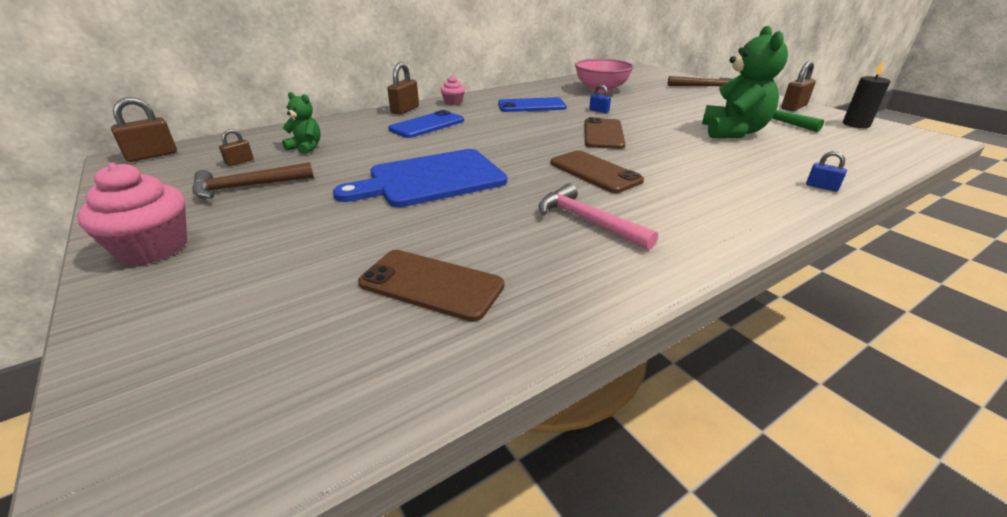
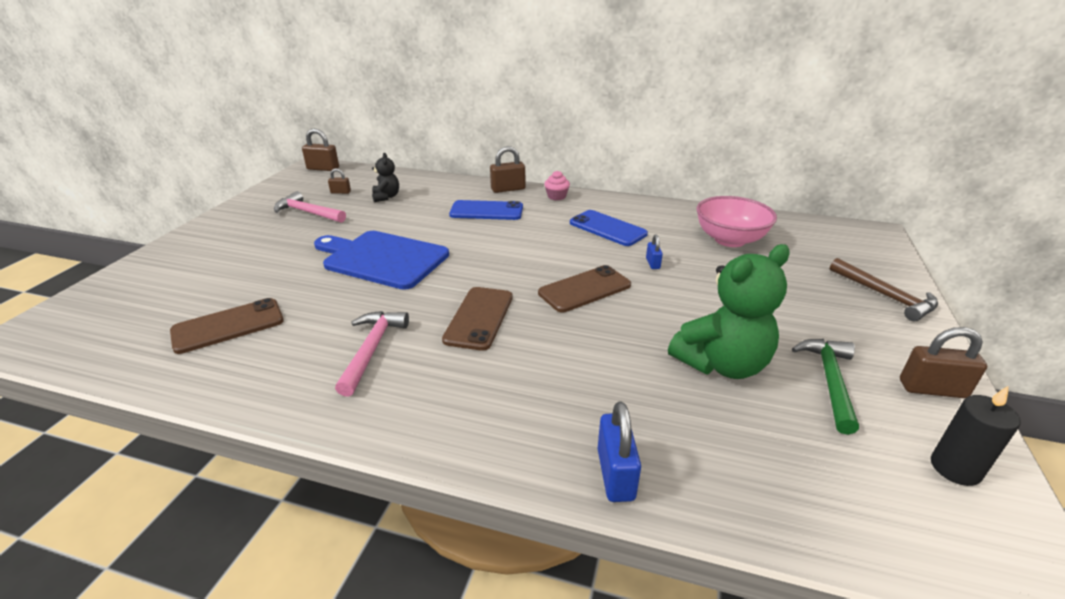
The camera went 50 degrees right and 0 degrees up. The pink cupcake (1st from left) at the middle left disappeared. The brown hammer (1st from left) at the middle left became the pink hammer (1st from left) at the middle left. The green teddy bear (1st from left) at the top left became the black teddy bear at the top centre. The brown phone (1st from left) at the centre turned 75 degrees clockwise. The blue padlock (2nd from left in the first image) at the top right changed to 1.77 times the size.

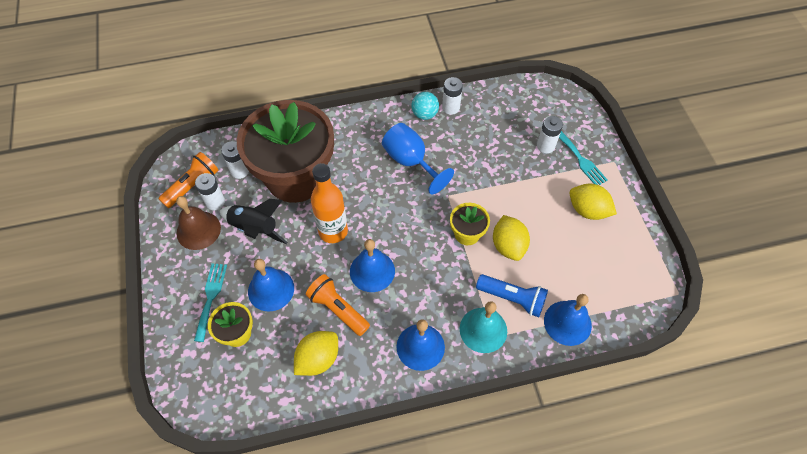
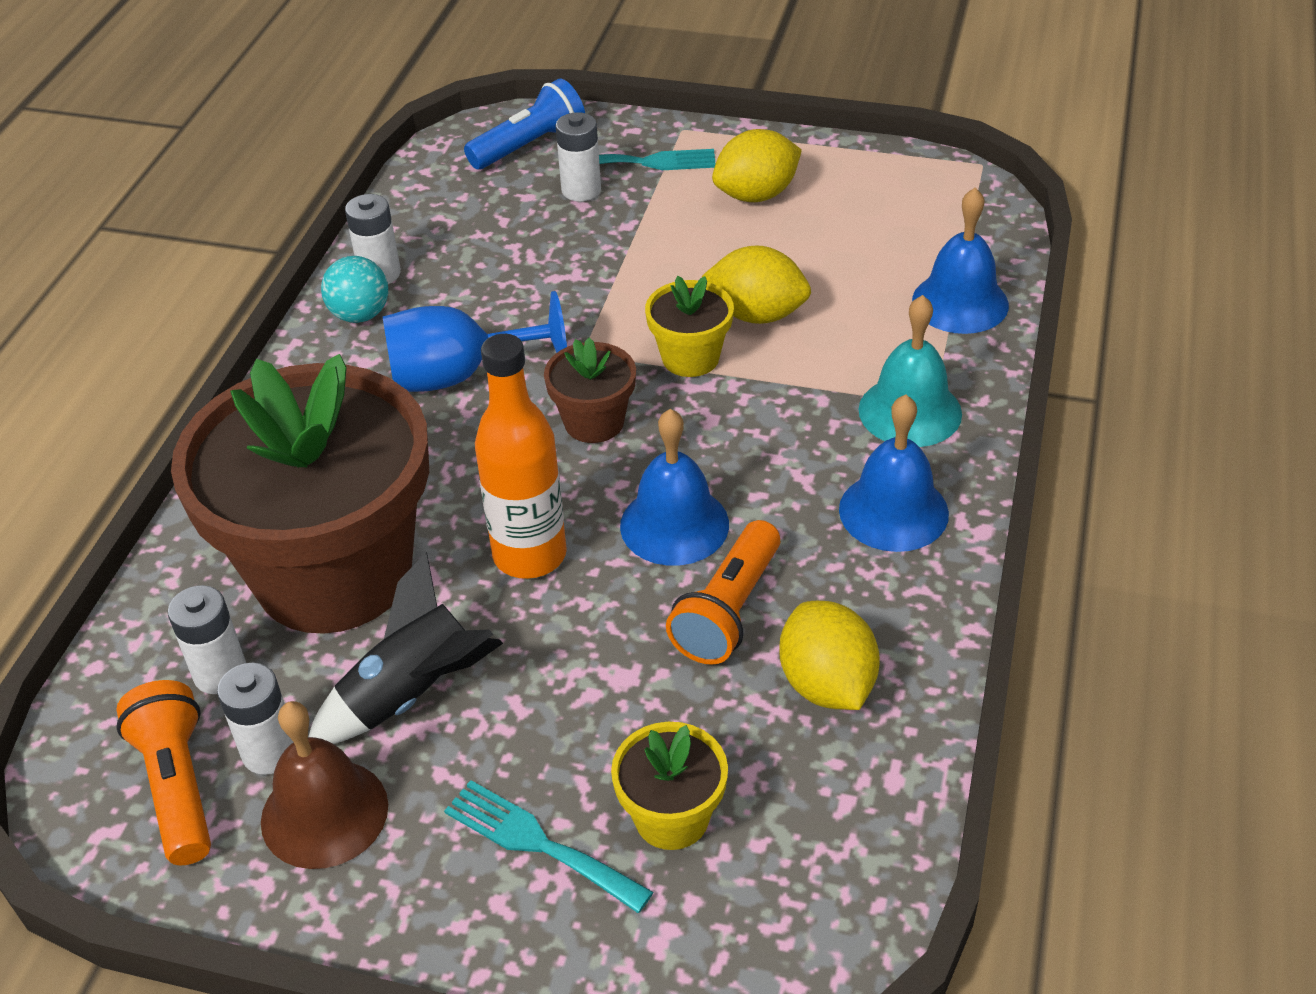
The camera went 60 degrees left and 15 degrees down. The blue bell (1st from left) at the centre disappeared. The brown flower pot (2nd from left) at the centre appeared. The blue flashlight moved from the centre to the top centre. The orange flashlight (2nd from left) at the bottom centre turned 45 degrees counterclockwise.

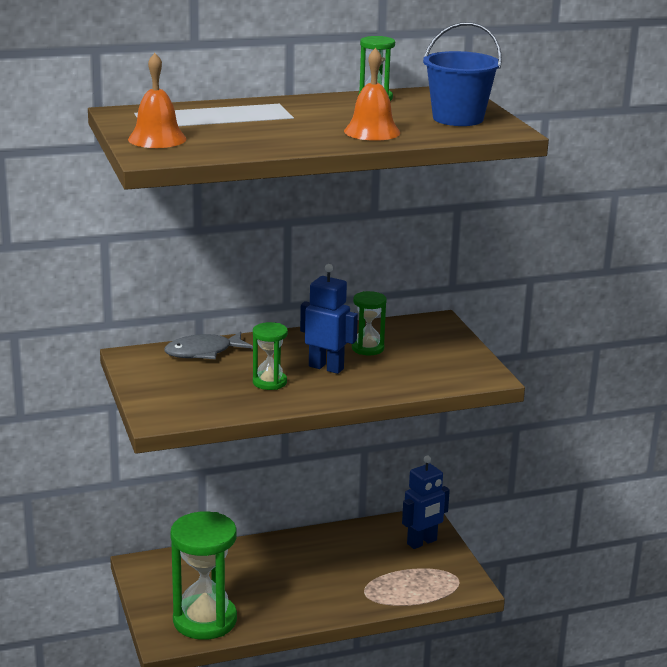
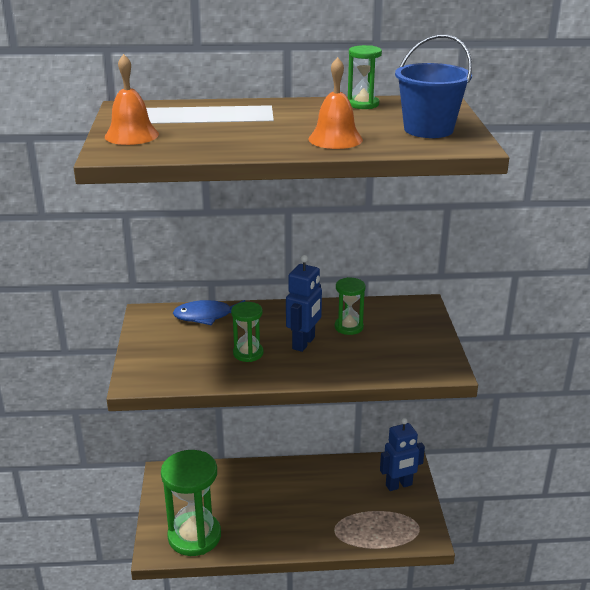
The camera went 15 degrees right and 5 degrees up. The grey fish at the middle left became the blue fish at the centre. The blue robot (1st from left) at the centre turned 75 degrees clockwise.

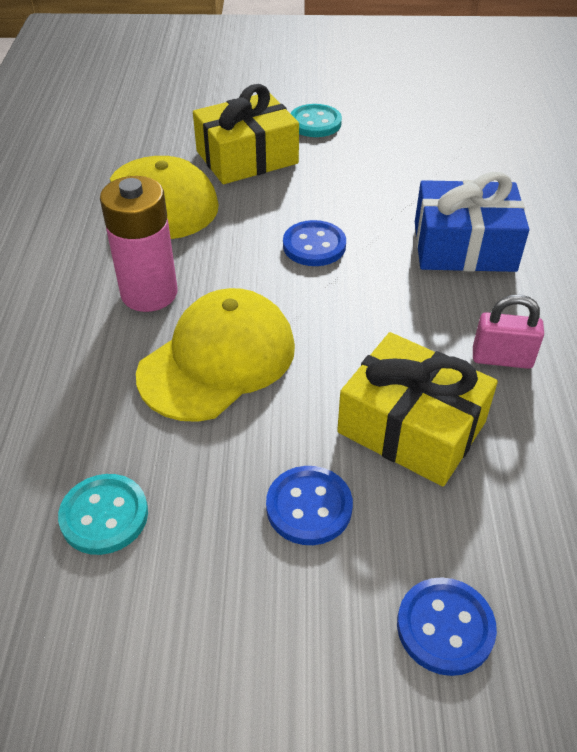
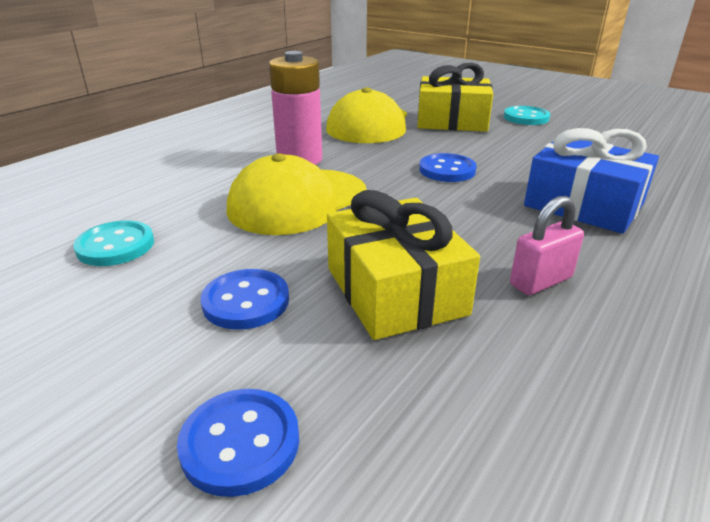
The camera went 35 degrees right and 15 degrees down. The yellow cap (2nd from left in the first image) at the centre turned 150 degrees clockwise. The pink padlock at the middle right turned 75 degrees counterclockwise.

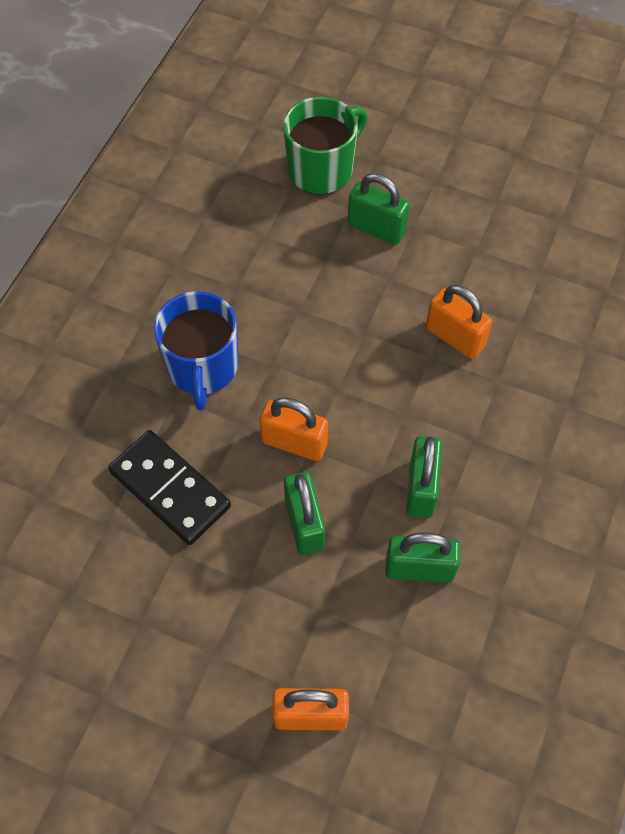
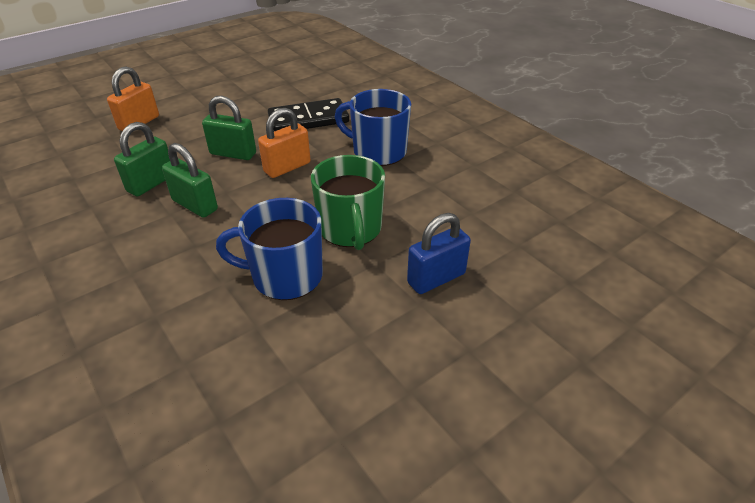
The camera went 120 degrees right and 20 degrees down. The green mug moved from the top centre to the centre. The orange padlock (3rd from left) at the middle right was replaced by the blue mug (1st from left) at the centre. The green padlock (2nd from left) at the top centre became the blue padlock at the centre.

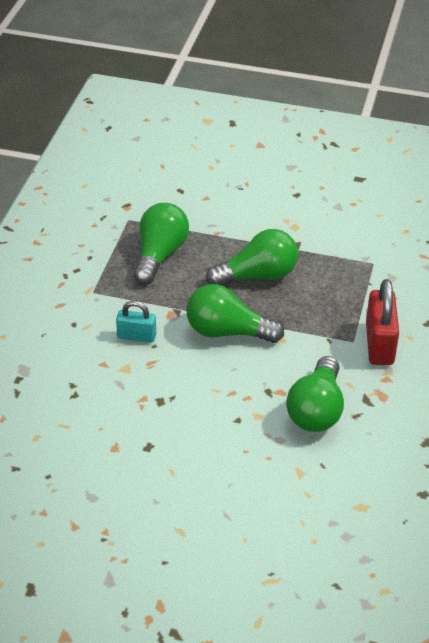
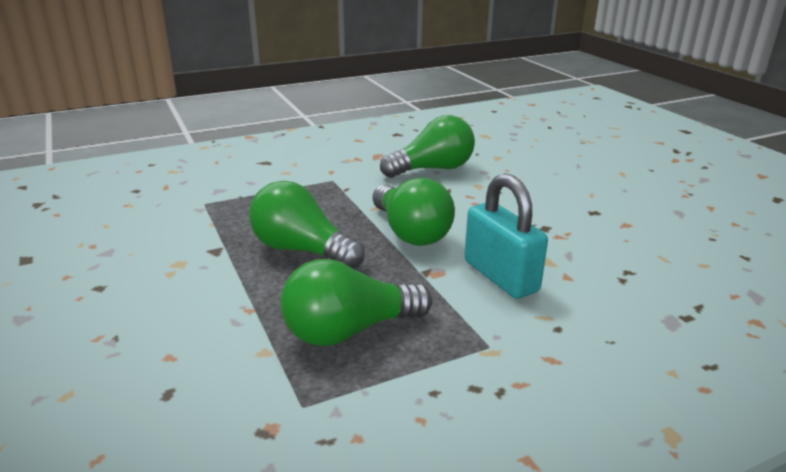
The camera went 130 degrees left and 15 degrees down. The red padlock at the middle right disappeared. The turquoise padlock at the middle left changed to 1.65 times the size.

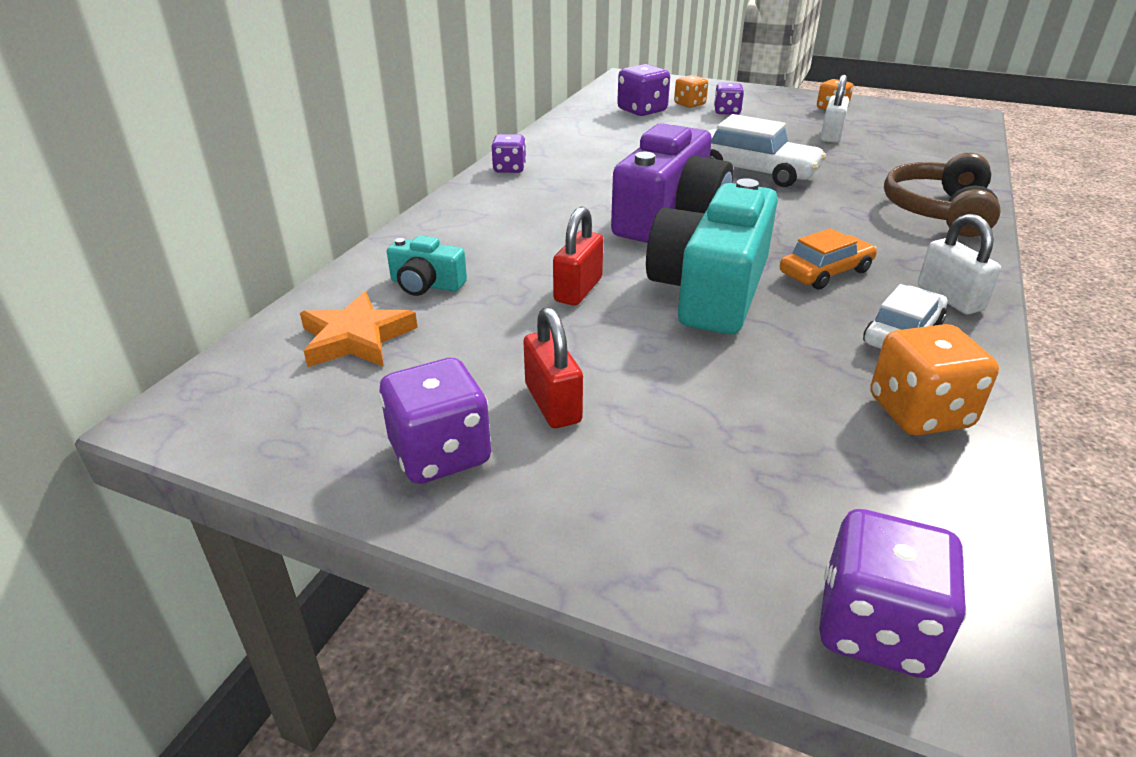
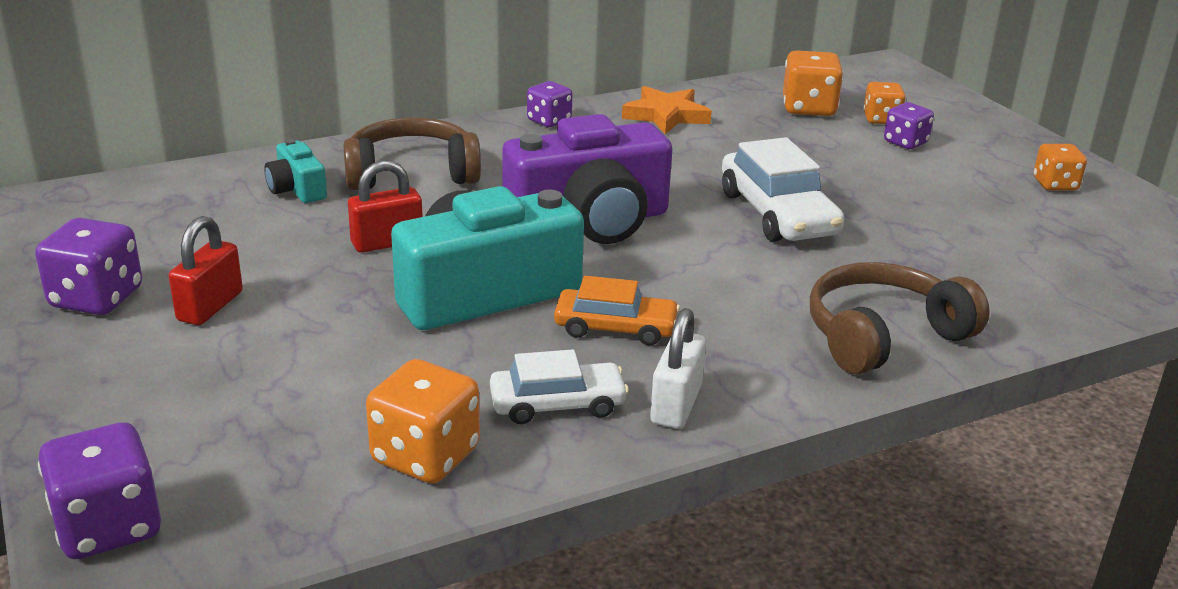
The camera went 40 degrees right and 5 degrees down. The white padlock (1st from left) at the top right disappeared. The brown headphones (1st from left) at the top centre appeared. The orange star moved from the middle left to the top centre. The purple dice (3rd from left) at the top centre became the orange dice (2nd from left) at the top right.

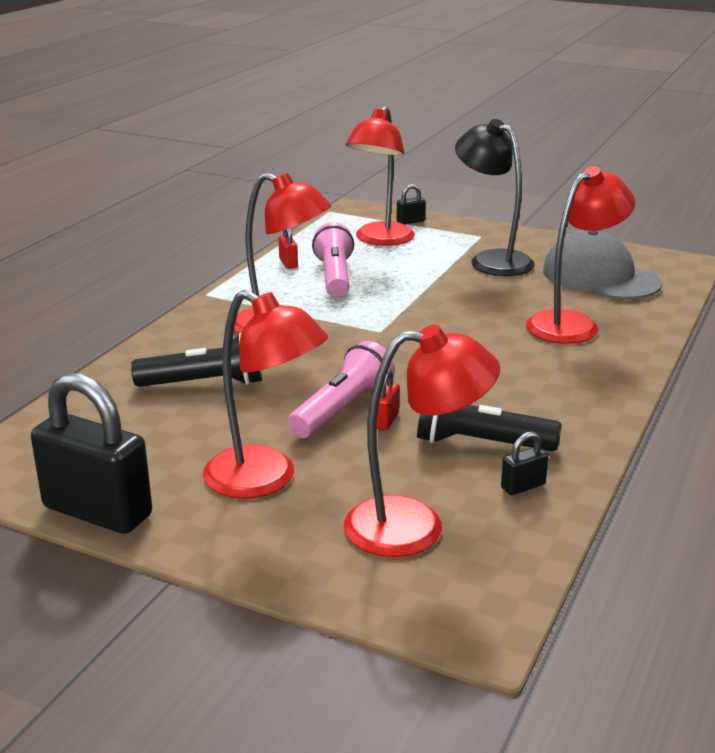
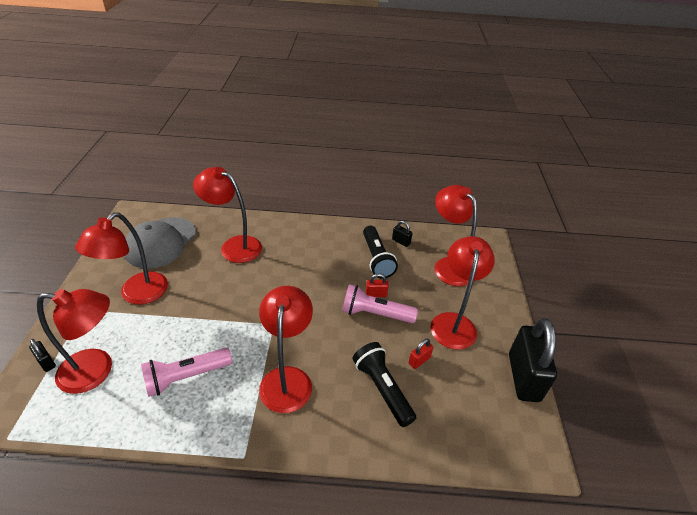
The camera went 115 degrees left and 15 degrees up. The red padlock (1st from left in the first image) moved from the top centre to the bottom centre. The black lamp at the top right became the red lamp (2nd from left) at the middle left.

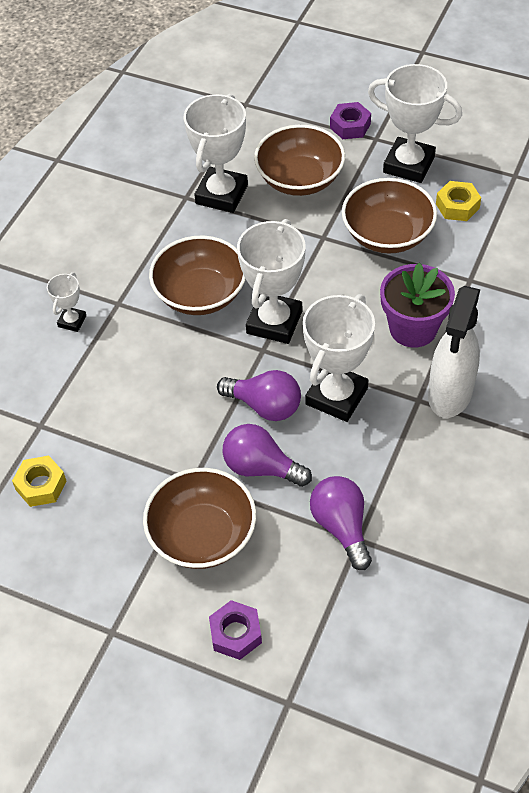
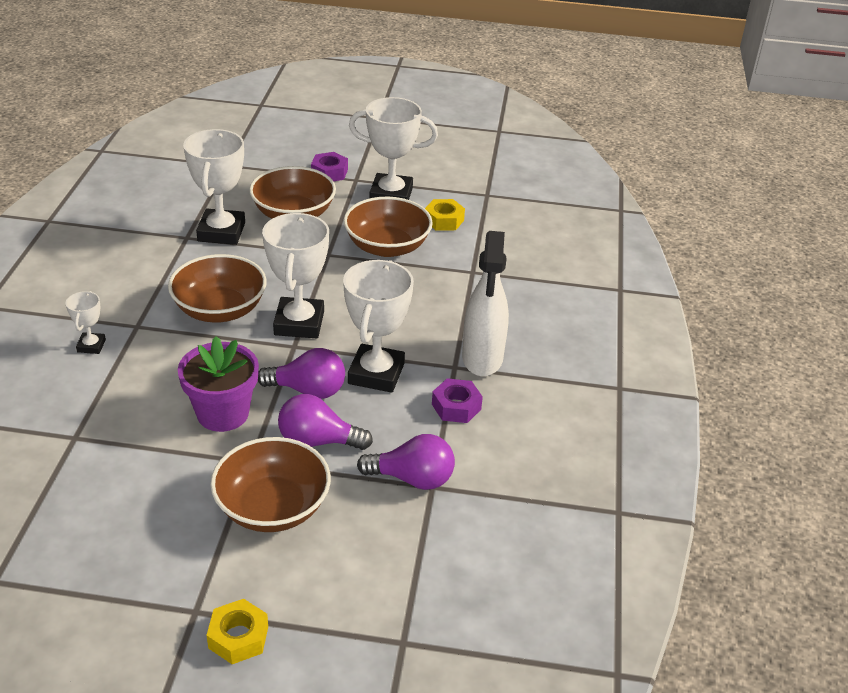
The camera went 20 degrees left and 15 degrees down. The yellow nut (1st from left) moved from the middle left to the bottom left. The purple nut (1st from left in the first image) moved from the bottom centre to the centre. The purple flower pot moved from the middle right to the middle left. The purple light bulb (3rd from left) at the centre turned 135 degrees clockwise.

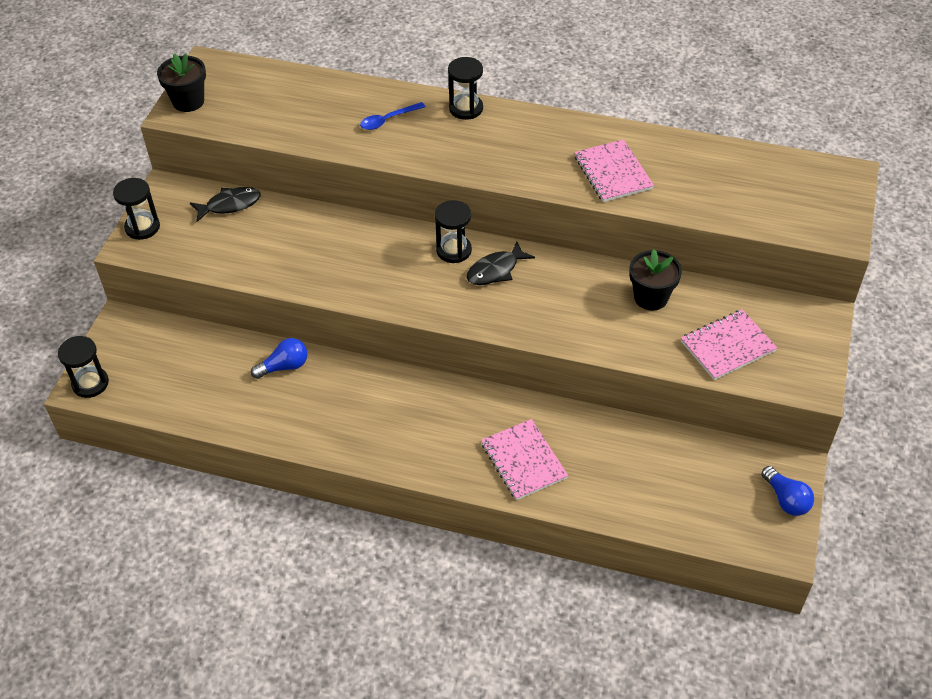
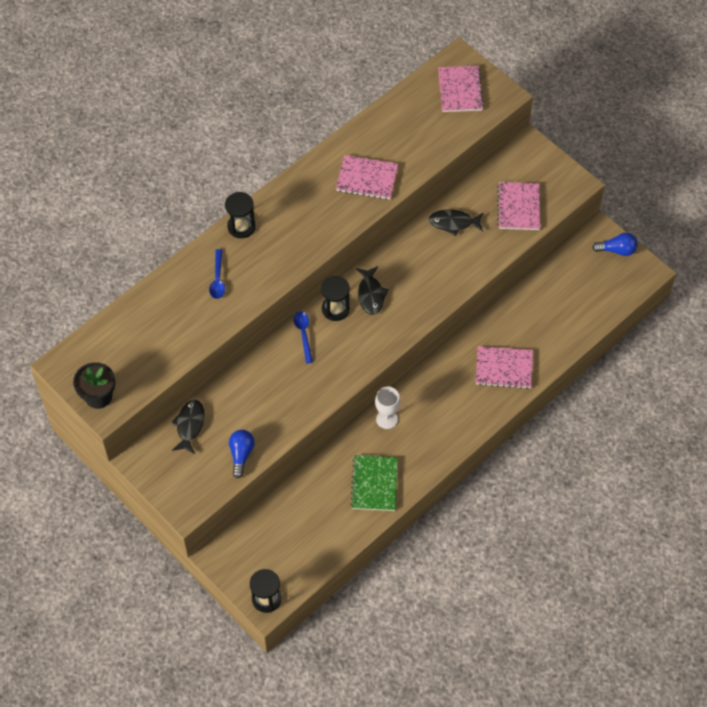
The camera went 60 degrees left and 10 degrees up. The black hourglass (2nd from left) at the top left disappeared. The blue spoon (2nd from left) at the centre appeared. The green notebook at the bottom centre appeared. The white goblet at the centre appeared. The pink notebook (2nd from left) at the top centre appeared. The blue light bulb (1st from left) moved from the middle left to the centre. The black flower pot (2nd from left) at the middle right was replaced by the black fish (3rd from left) at the top centre.

